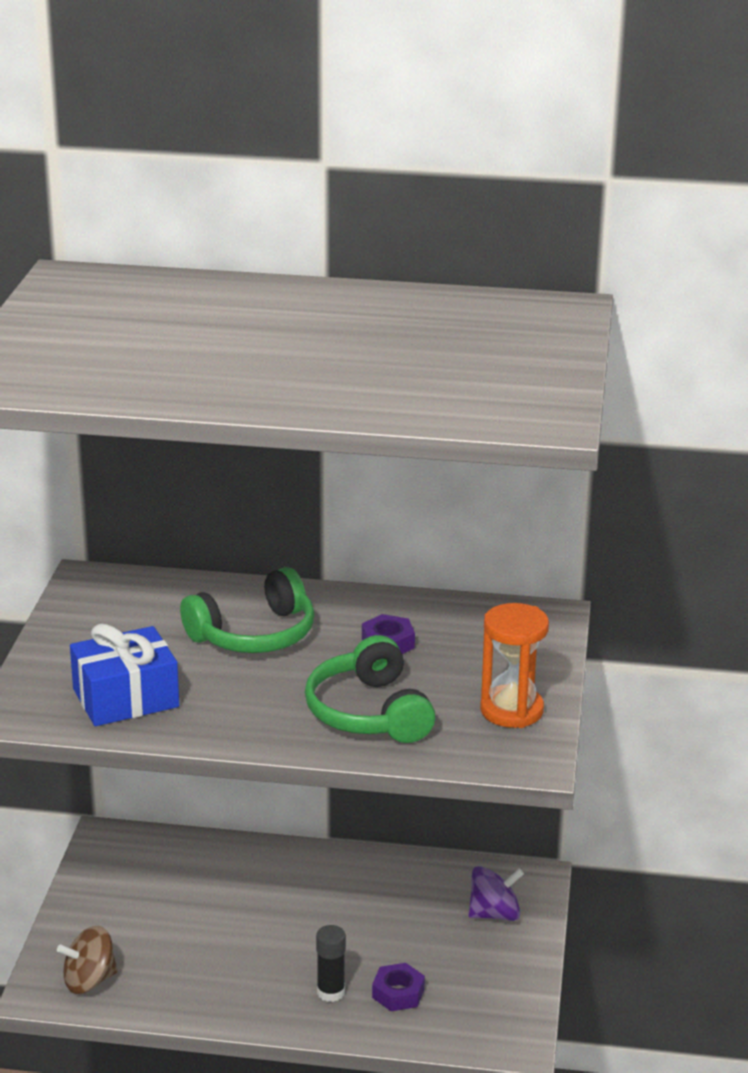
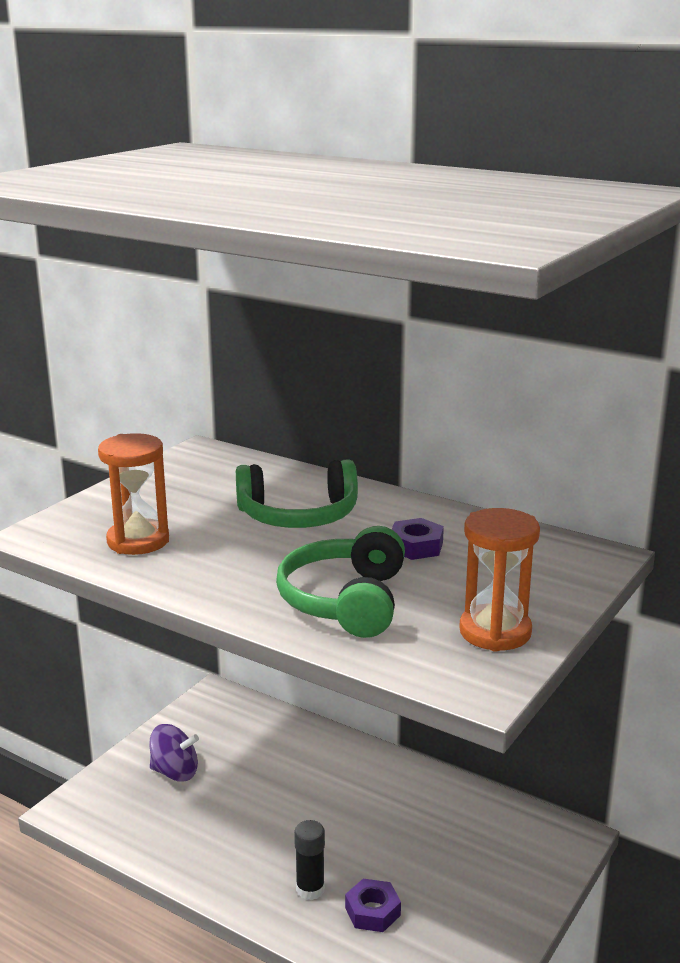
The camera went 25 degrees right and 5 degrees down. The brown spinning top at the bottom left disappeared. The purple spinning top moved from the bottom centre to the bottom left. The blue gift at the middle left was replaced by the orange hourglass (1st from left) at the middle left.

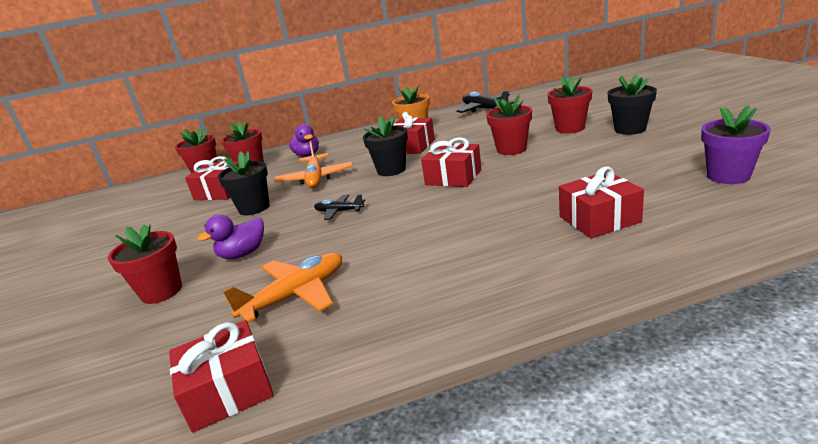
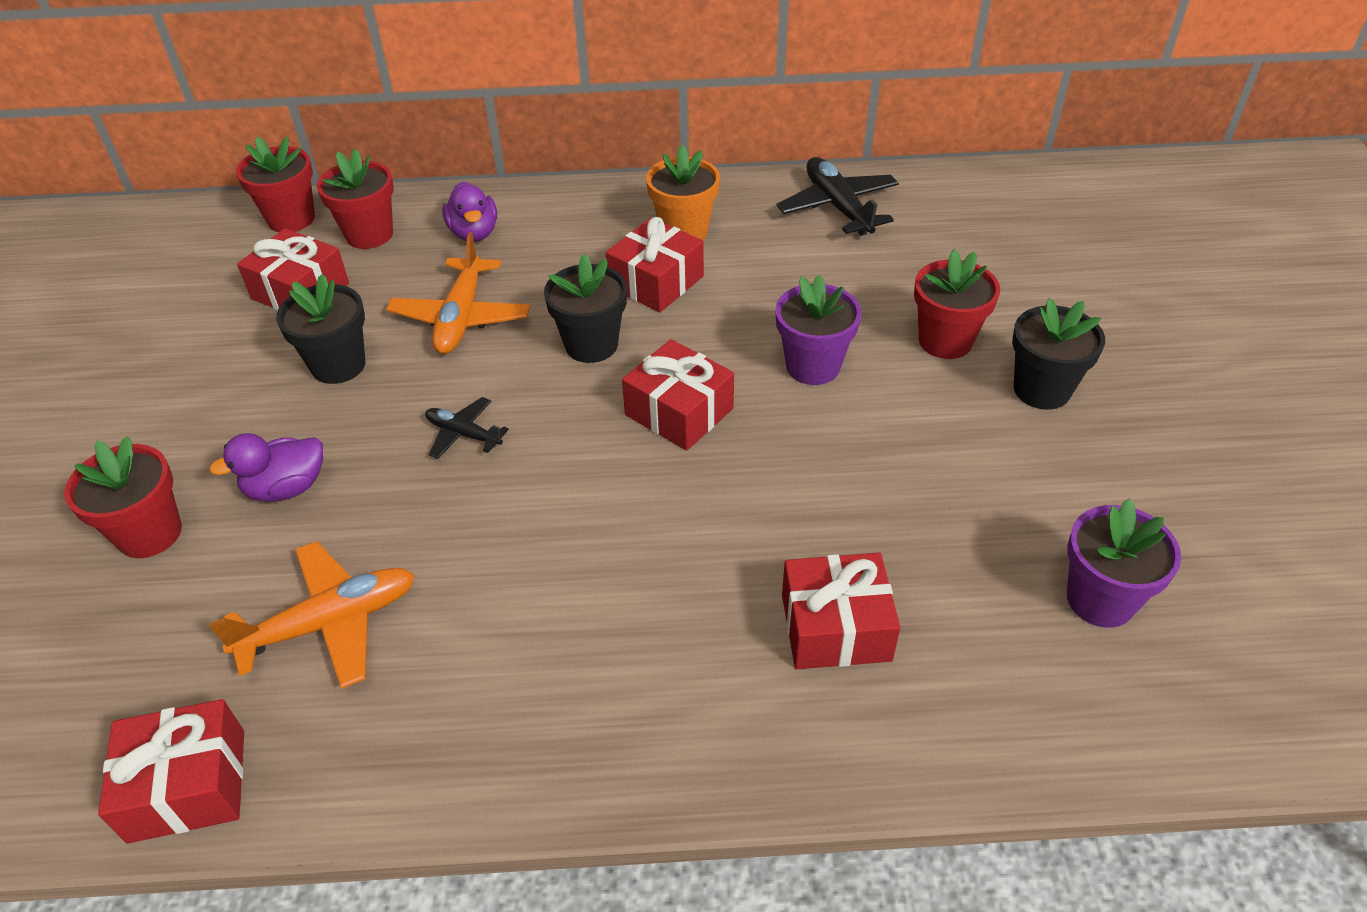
The camera went 10 degrees right and 20 degrees up. The red flower pot (4th from left) at the top centre became the purple flower pot (1st from left) at the centre.

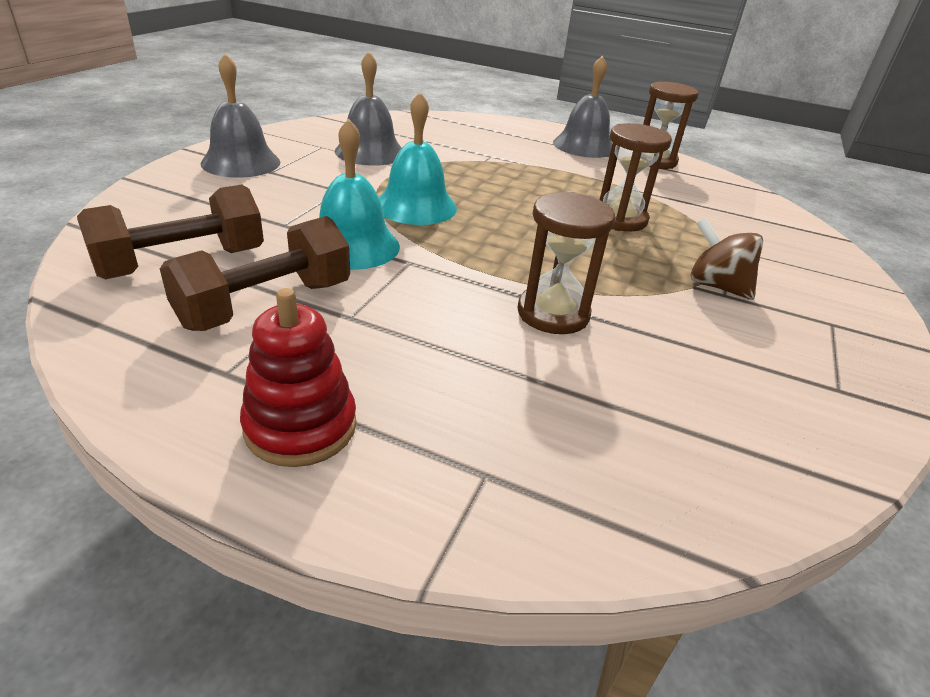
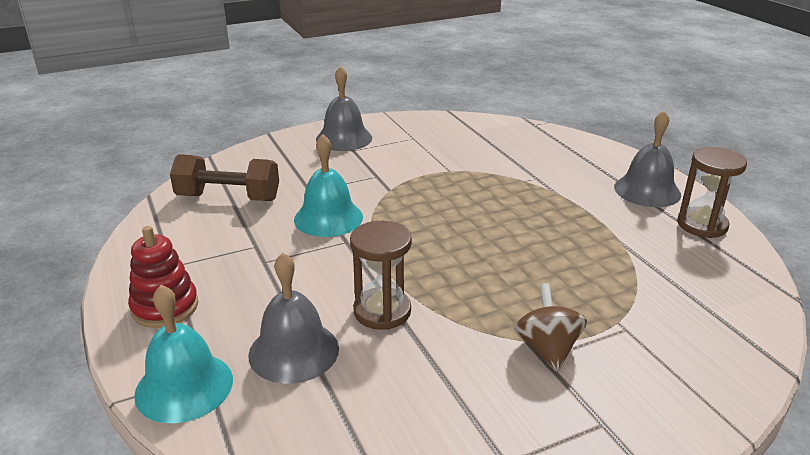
The camera went 45 degrees right and 5 degrees down. The brown dumbbell (2nd from left) at the middle left disappeared. The brown hourglass (2nd from left) at the top right disappeared. The grey bell (2nd from left in the first image) moved from the top centre to the bottom centre. The turquoise bell (2nd from left in the first image) moved from the top centre to the bottom left.

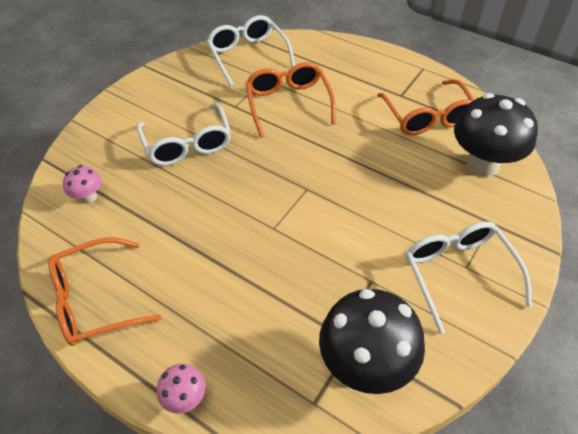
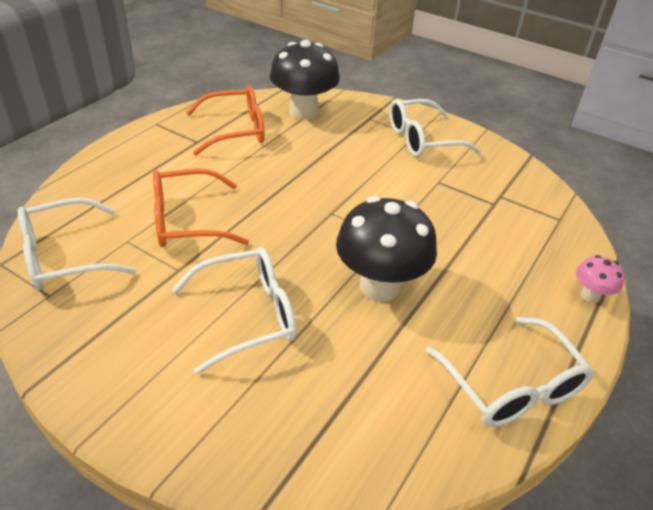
The camera went 95 degrees left and 10 degrees down. The pink mushroom (1st from left) at the middle left disappeared. The black mushroom (1st from left in the first image) moved from the bottom centre to the centre. The orange glasses (1st from left) at the bottom left became the white glasses (4th from left) at the bottom right.

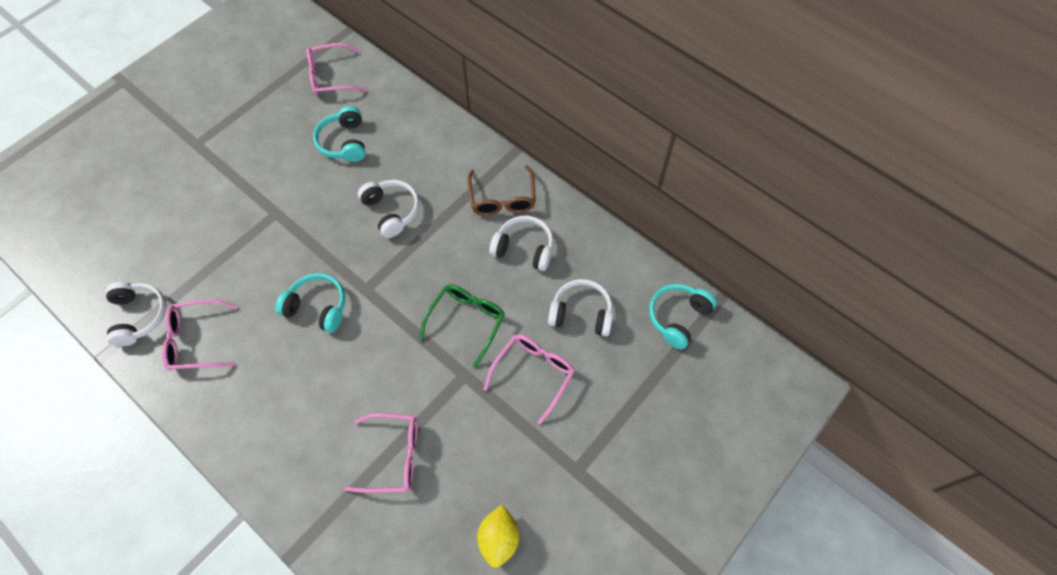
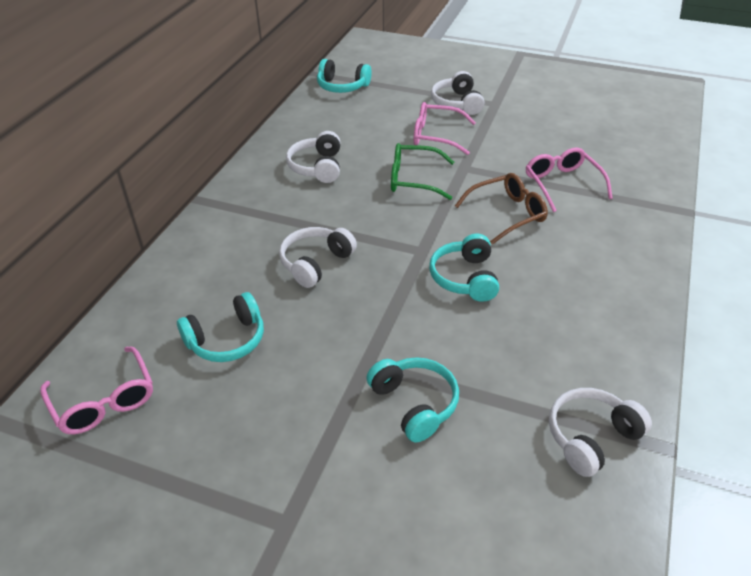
The camera went 110 degrees left and 20 degrees down. The pink glasses (1st from left) at the middle left disappeared. The yellow lemon at the bottom centre disappeared. The turquoise headphones (3rd from left) at the bottom centre appeared. The brown glasses moved from the top centre to the middle right. The white headphones (4th from left in the first image) moved from the centre to the top centre.

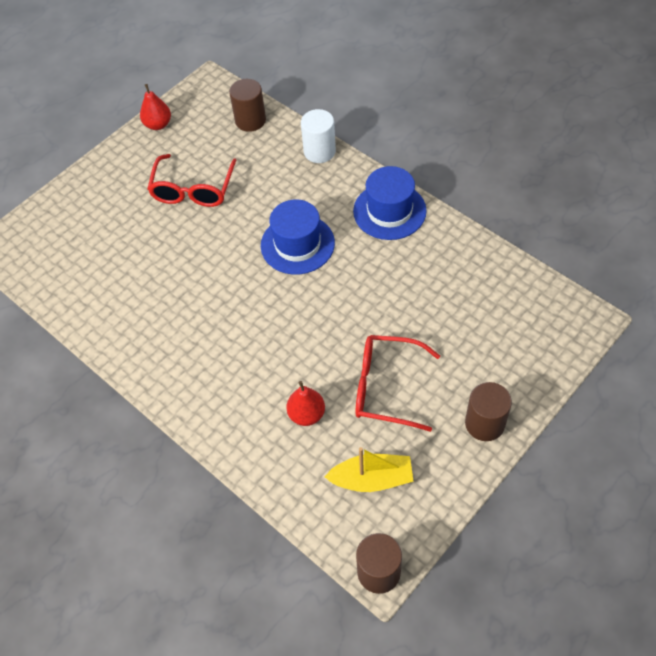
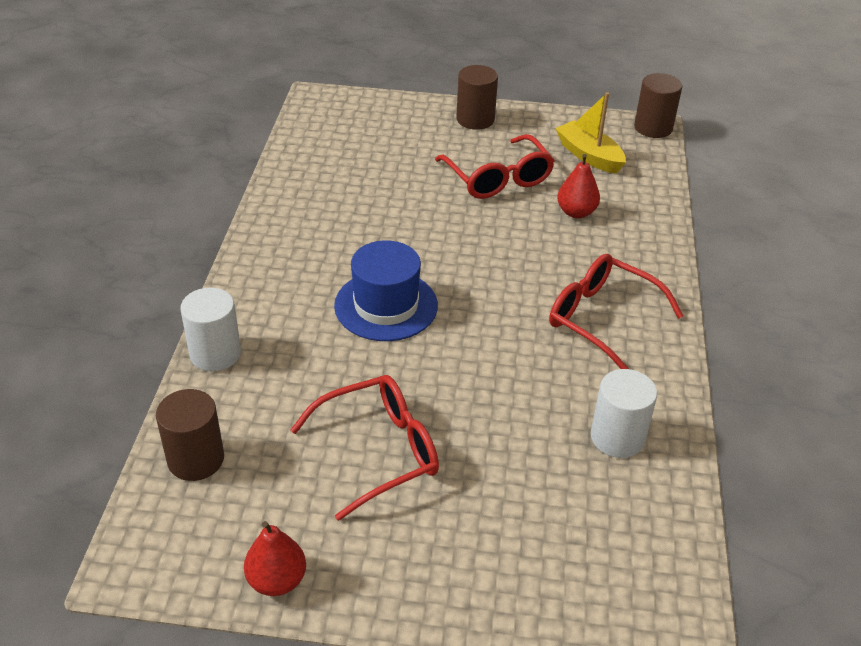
The camera went 130 degrees left and 15 degrees down. The blue hat (2nd from left) at the top centre disappeared. The red glasses (3rd from left) at the middle right appeared. The white cylinder (2nd from left) at the middle right appeared.

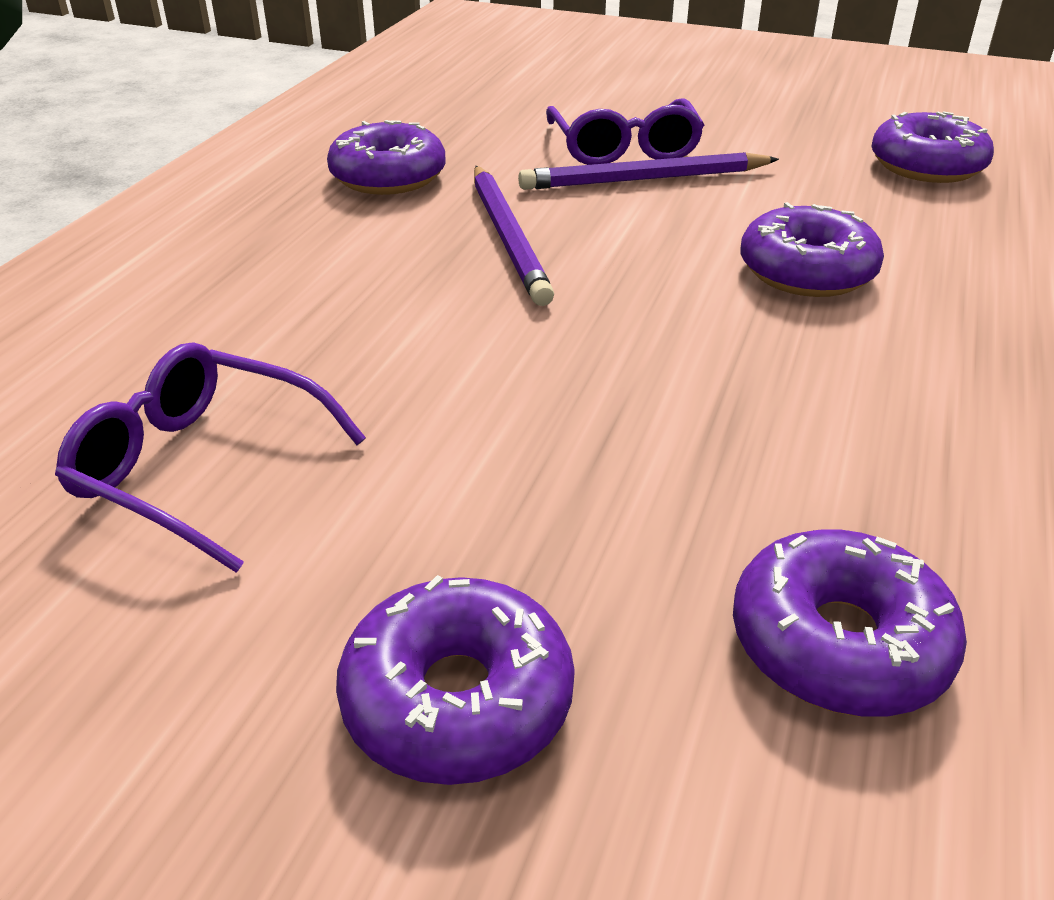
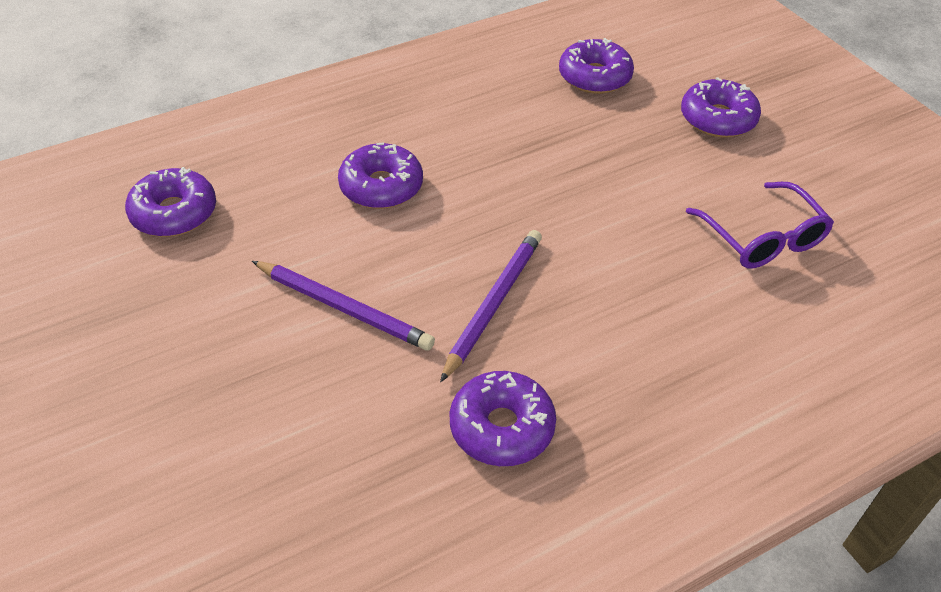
The camera went 140 degrees left and 10 degrees up. The purple glasses (2nd from left) at the top centre disappeared.

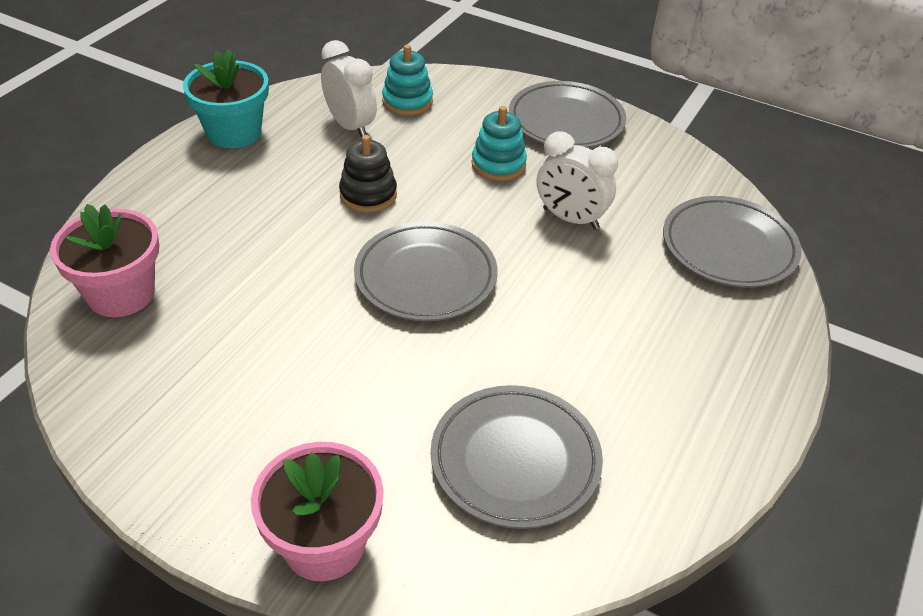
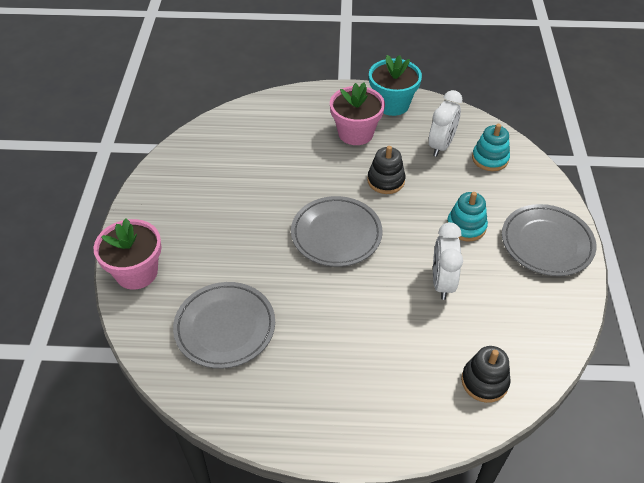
The camera went 65 degrees right and 5 degrees up. The pink flower pot (1st from left in the first image) moved from the middle left to the top centre. The grey plate (4th from left) at the middle right was replaced by the black stacking toy (2nd from left) at the bottom right.

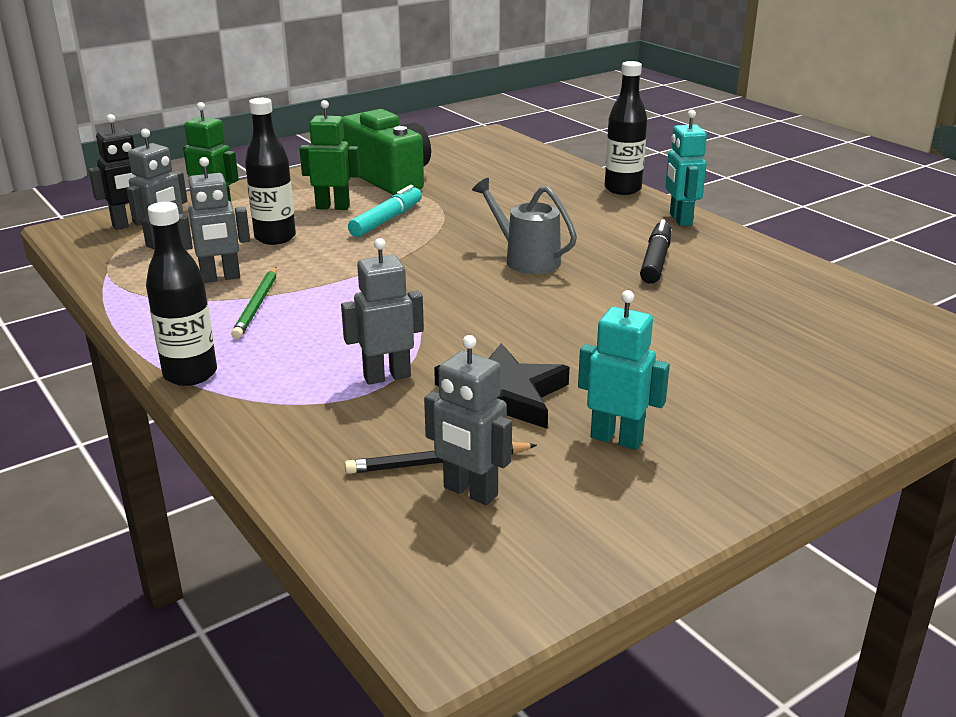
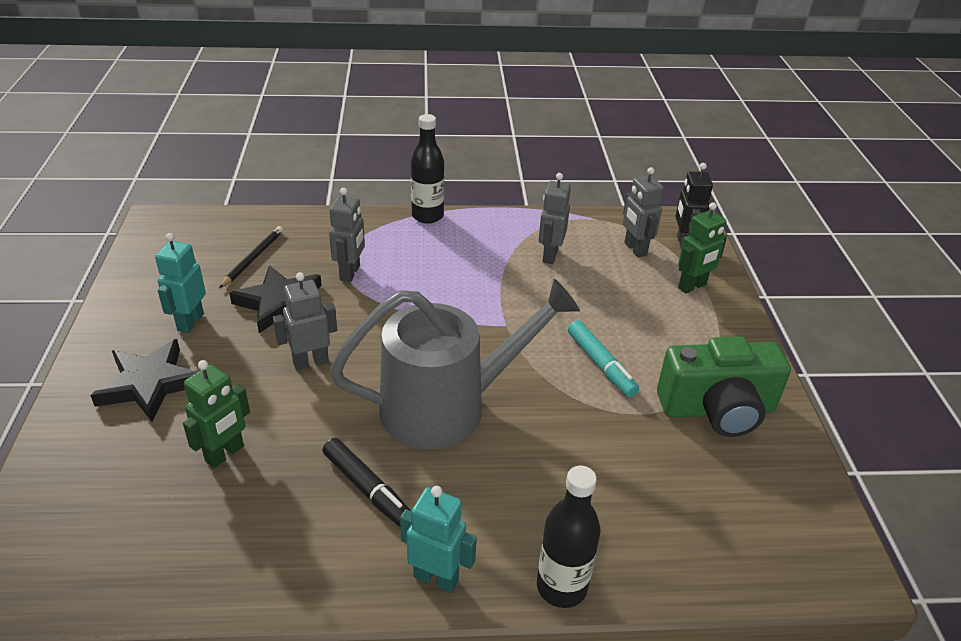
The camera went 120 degrees right and 10 degrees up. The green pencil at the middle left disappeared. The black bottle (2nd from left) at the top left disappeared. The black star (1st from left) at the middle left appeared. The green robot (2nd from left in the first image) moved from the top centre to the middle left. The grey robot (4th from left in the first image) moved from the centre to the middle left. The turquoise robot (1st from left) at the centre turned 135 degrees clockwise. The grey watering can at the top centre changed to 1.93 times the size.

